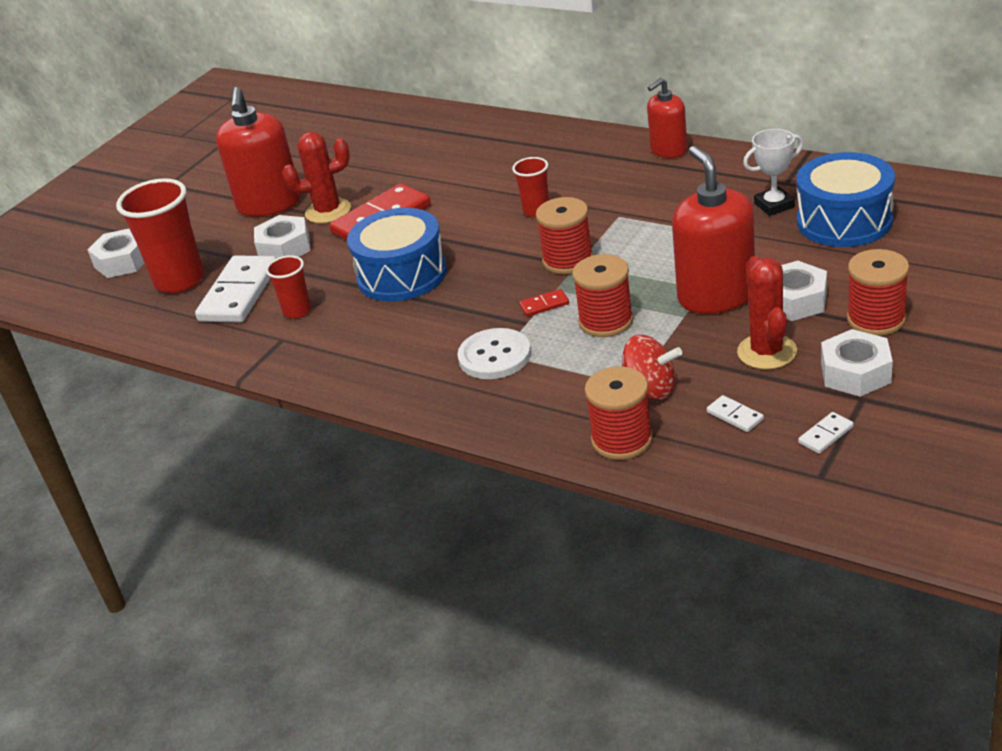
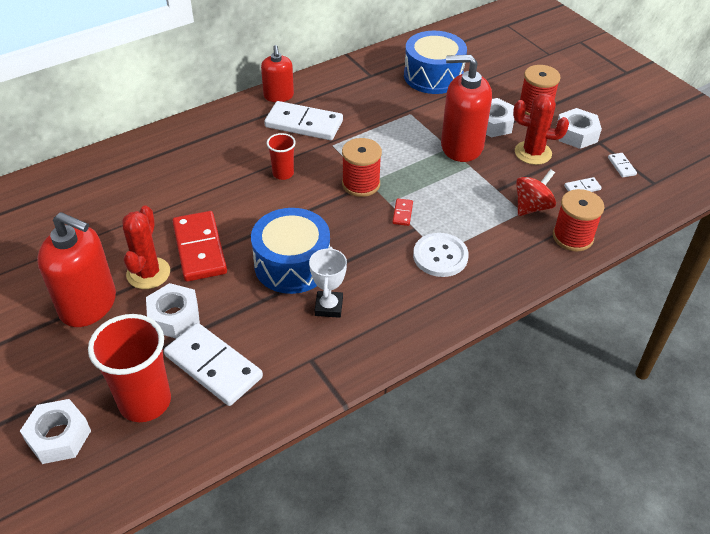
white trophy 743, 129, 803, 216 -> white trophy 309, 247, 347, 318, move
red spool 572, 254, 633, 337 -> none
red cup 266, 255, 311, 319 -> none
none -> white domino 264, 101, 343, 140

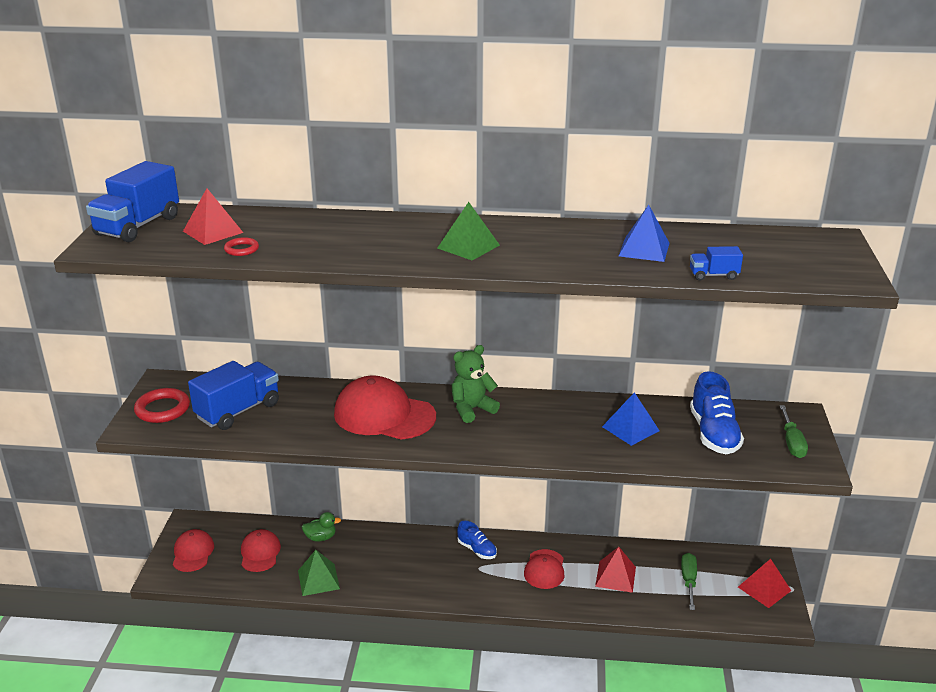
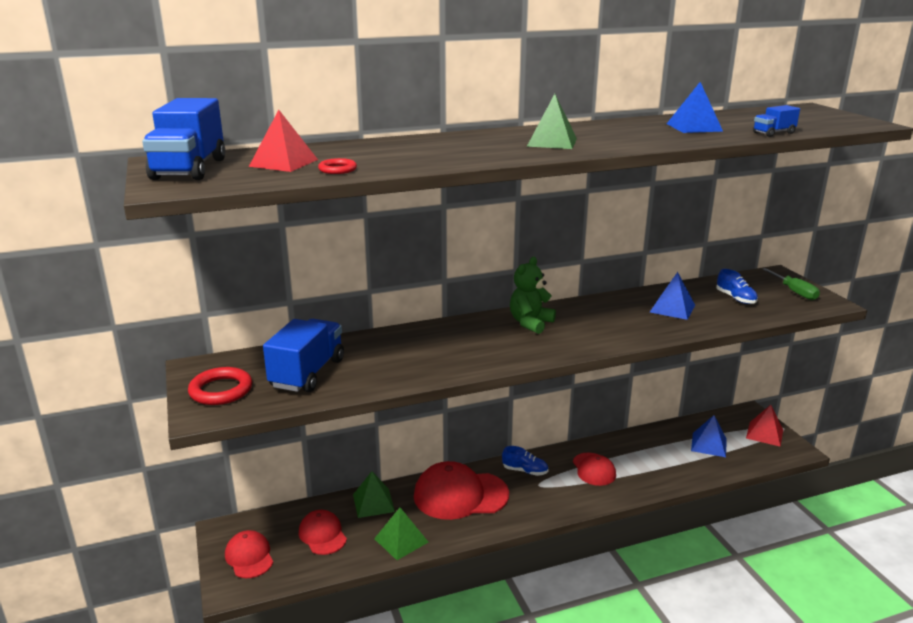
blue shoe 690, 371, 744, 454 -> blue shoe 716, 269, 758, 304, x0.58
red cap 334, 376, 436, 440 -> red cap 414, 461, 509, 520, move
green duck 302, 512, 341, 541 -> green pyramid 353, 471, 395, 518
red pyramid 595, 547, 636, 593 -> none
green screwdriver 681, 553, 697, 610 -> blue pyramid 691, 415, 727, 457

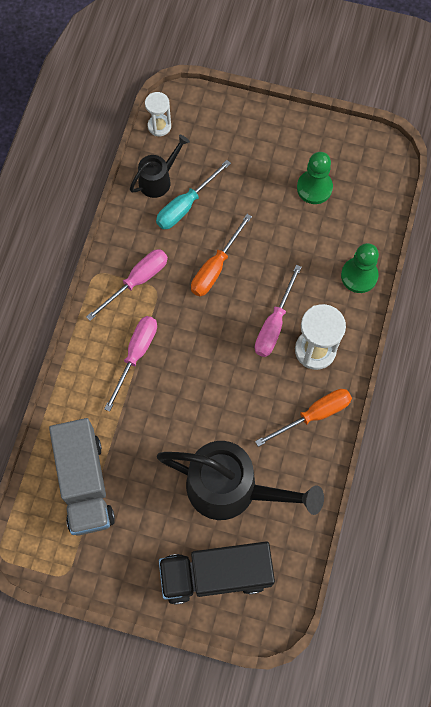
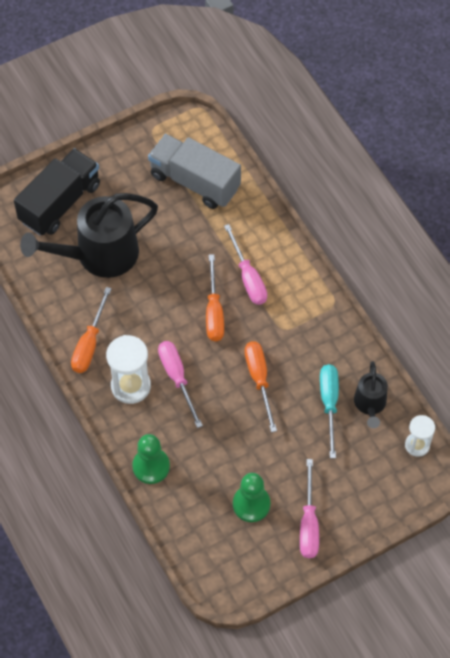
pink screwdriver 86, 249, 168, 321 -> pink screwdriver 300, 459, 319, 558, move
none -> orange screwdriver 206, 254, 224, 341

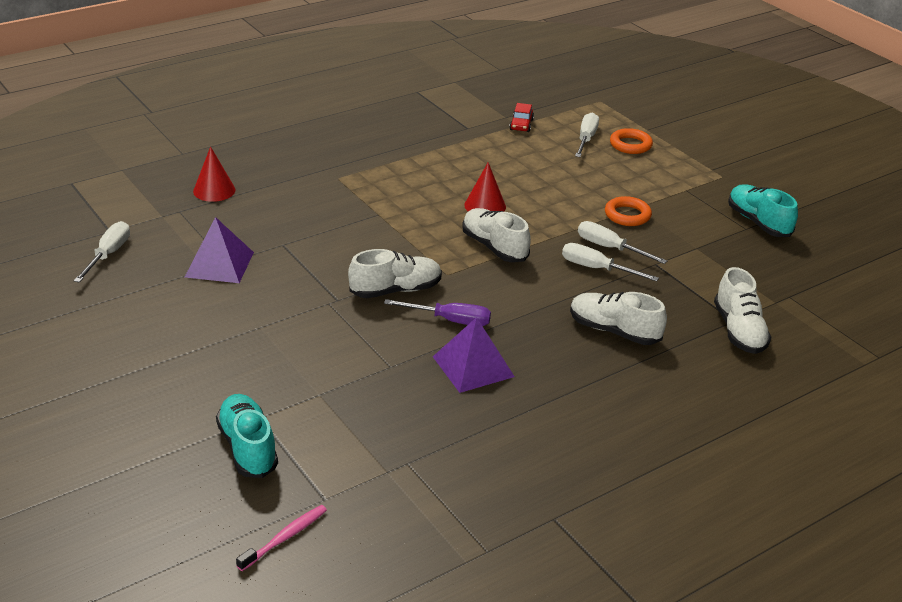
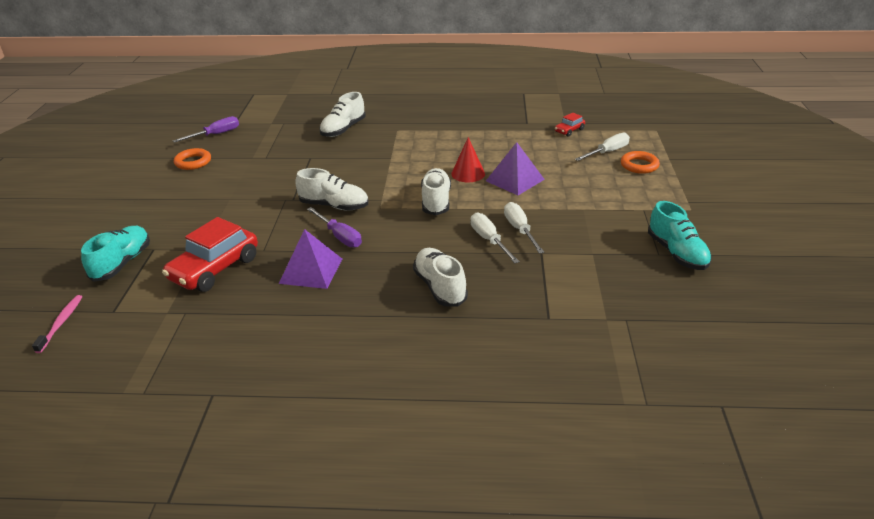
red cone 193, 146, 235, 202 -> none
turquoise shoe 728, 184, 798, 237 -> turquoise shoe 648, 201, 712, 270, 150 degrees clockwise
orange ring 605, 196, 652, 226 -> orange ring 174, 148, 211, 170, move
purple pyramid 185, 217, 254, 283 -> purple pyramid 486, 142, 545, 195, move
white screwdriver 74, 221, 130, 283 -> purple screwdriver 173, 116, 239, 143
white shoe 714, 267, 772, 354 -> white shoe 319, 92, 366, 137, move
pink toothbrush 236, 505, 327, 571 -> pink toothbrush 32, 295, 82, 353, 75 degrees counterclockwise
none -> red car 162, 217, 258, 292

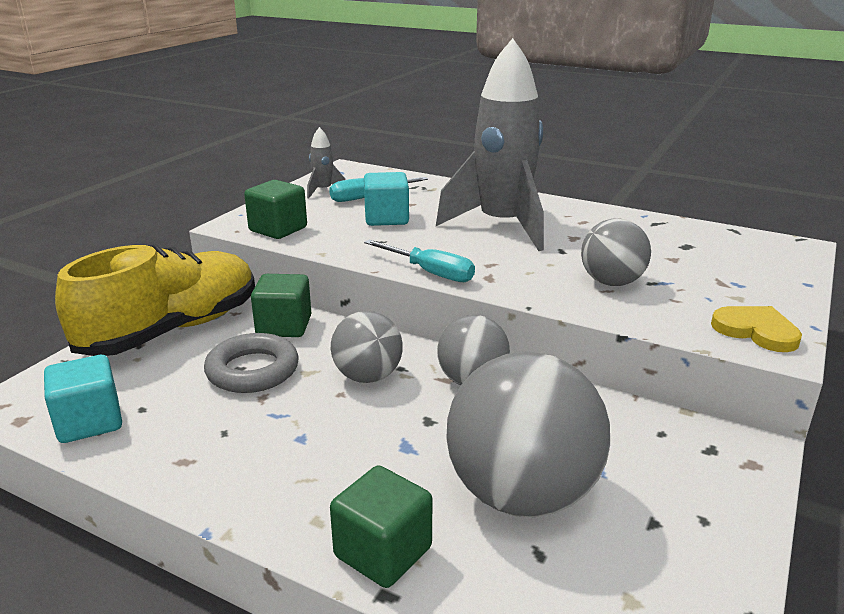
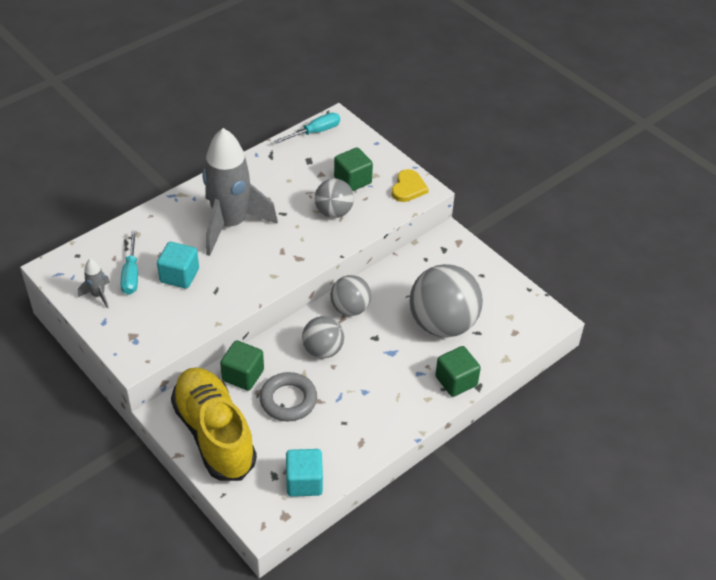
green cube 244, 180, 307, 239 -> green cube 334, 147, 373, 191, move
turquoise screwdriver 364, 240, 475, 282 -> turquoise screwdriver 274, 113, 340, 144, move
yellow heart 711, 306, 802, 352 -> yellow heart 392, 169, 429, 202, 135 degrees clockwise

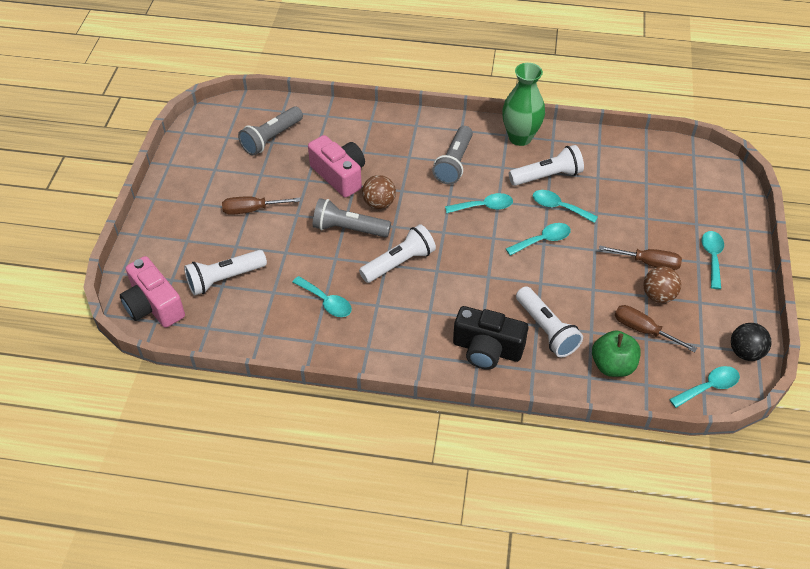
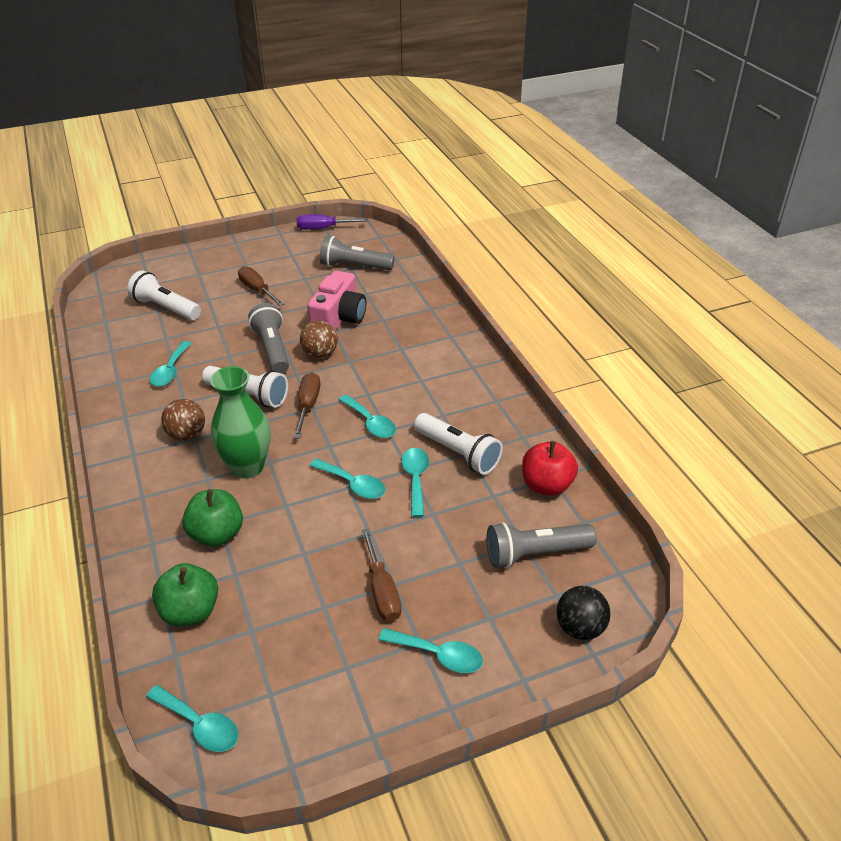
green vase 502, 63, 545, 146 -> green vase 210, 366, 271, 479, move
grey flashlight 432, 126, 473, 184 -> grey flashlight 487, 522, 597, 568, move
turquoise spoon 702, 231, 724, 289 -> turquoise spoon 379, 628, 483, 673, 45 degrees clockwise
pink camera 120, 256, 185, 328 -> none
brown ball 643, 266, 682, 303 -> brown ball 161, 399, 205, 441, move
white flashlight 516, 287, 583, 357 -> green apple 182, 489, 243, 546
brown screwdriver 615, 305, 697, 352 -> brown screwdriver 294, 372, 320, 438, move
black camera 453, 306, 528, 370 -> none
black ball 731, 323, 772, 361 -> black ball 556, 586, 611, 640, move
none -> purple screwdriver 297, 214, 368, 229
none -> red apple 522, 441, 578, 496

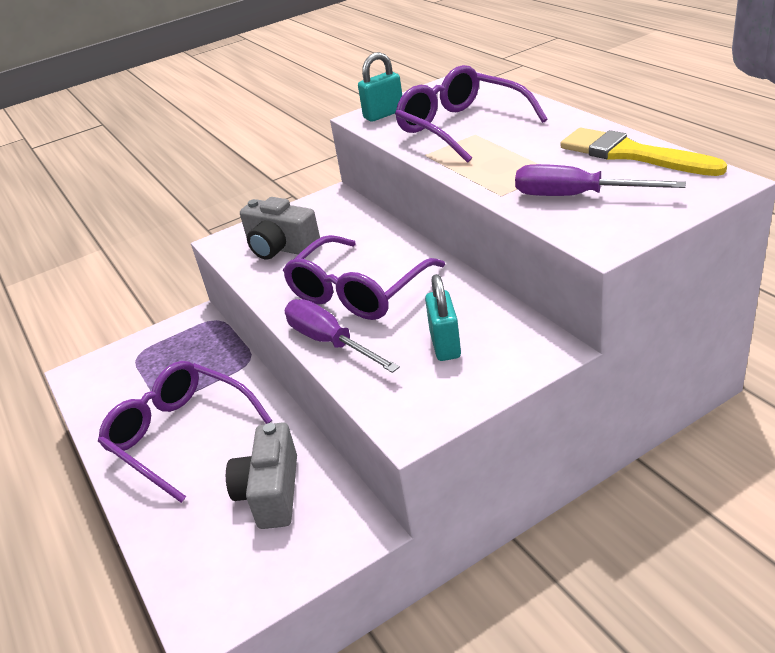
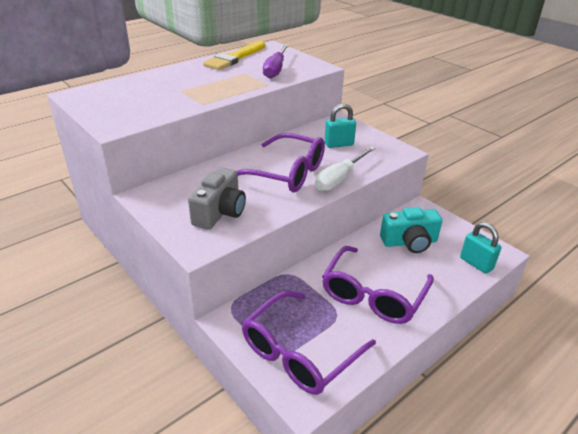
turquoise padlock 358, 52, 402, 122 -> turquoise padlock 460, 222, 501, 274, move
purple glasses 395, 65, 548, 163 -> purple glasses 242, 291, 376, 395, move
purple screwdriver 285, 299, 400, 373 -> white screwdriver 315, 146, 375, 191
grey camera 226, 422, 297, 529 -> turquoise camera 380, 207, 442, 253

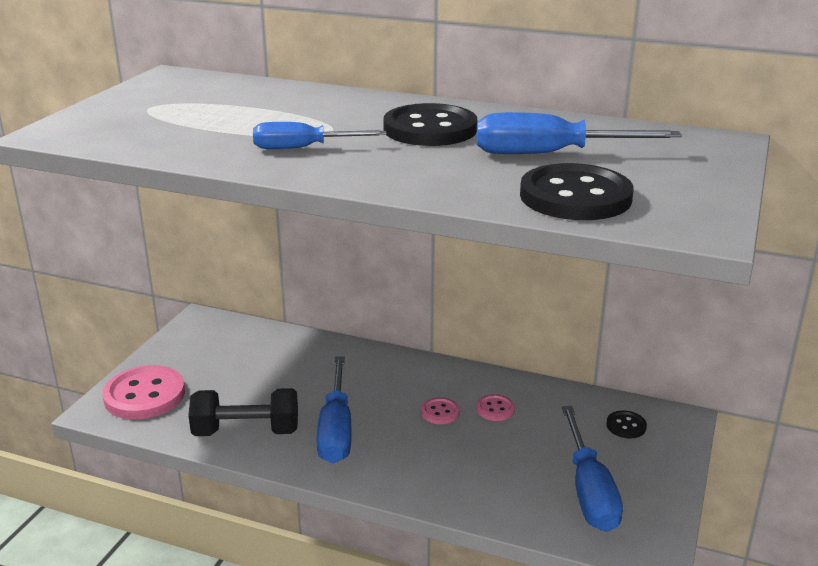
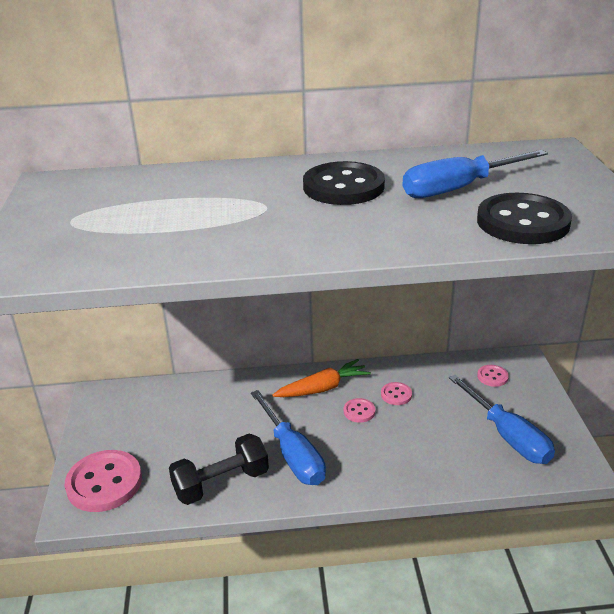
blue screwdriver 253, 122, 387, 149 -> none
black button 606, 411, 647, 438 -> pink button 477, 365, 509, 387
none -> orange carrot 273, 359, 371, 397

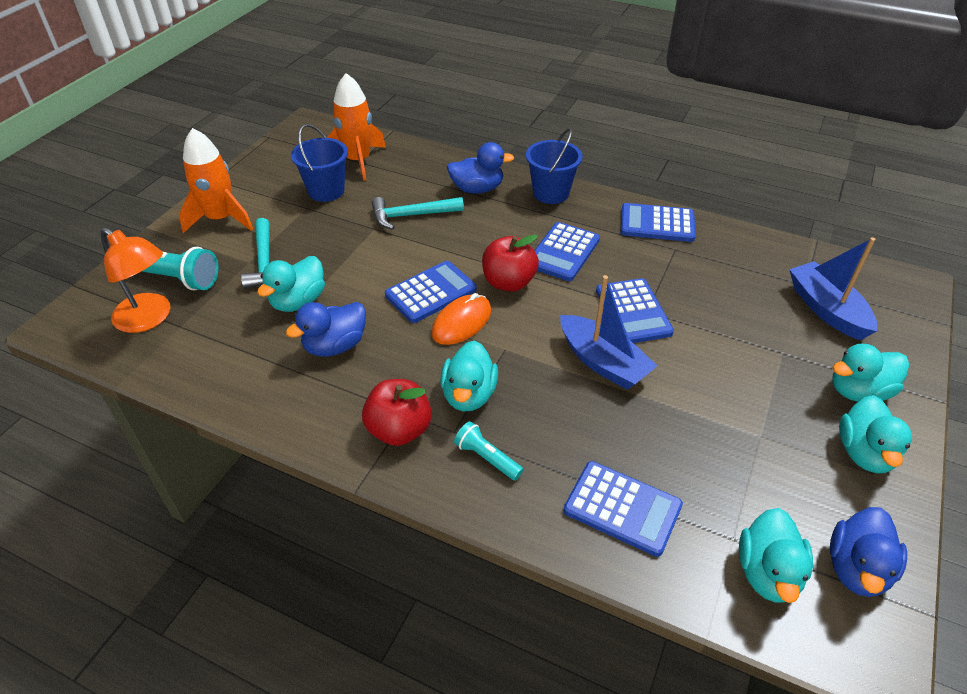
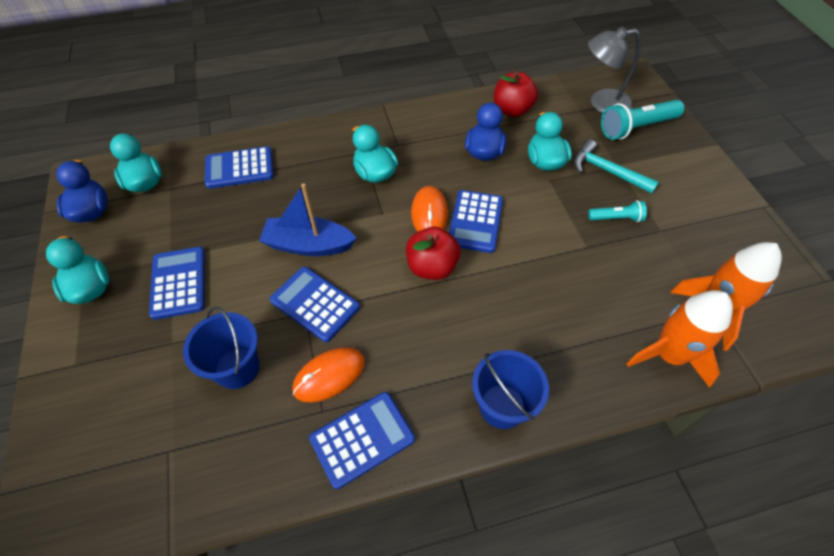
blue bucket 291, 124, 348, 202 -> blue bucket 183, 306, 260, 389, move
orange rocket 179, 128, 253, 233 -> orange rocket 626, 290, 733, 388, move
blue duck 447, 142, 514, 194 -> none
turquoise hammer 371, 197, 464, 230 -> none
blue calculator 534, 222, 600, 281 -> blue calculator 149, 247, 205, 320, move
orange lamp 100, 227, 170, 333 -> grey lamp 588, 27, 640, 114
blue boat 789, 237, 877, 340 -> none
turquoise duck 832, 344, 909, 402 -> none
red apple 362, 379, 432, 446 -> red apple 494, 72, 538, 117, move
turquoise flashlight 454, 421, 523, 481 -> turquoise flashlight 588, 200, 647, 222, move
none -> orange mouse 292, 347, 365, 403

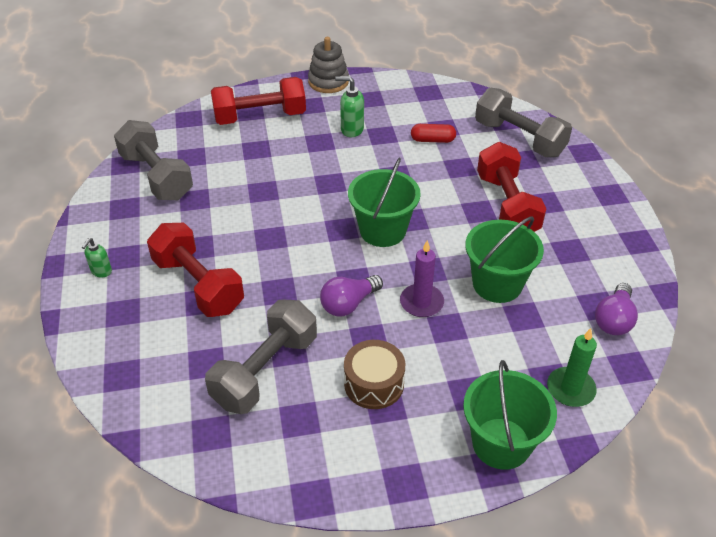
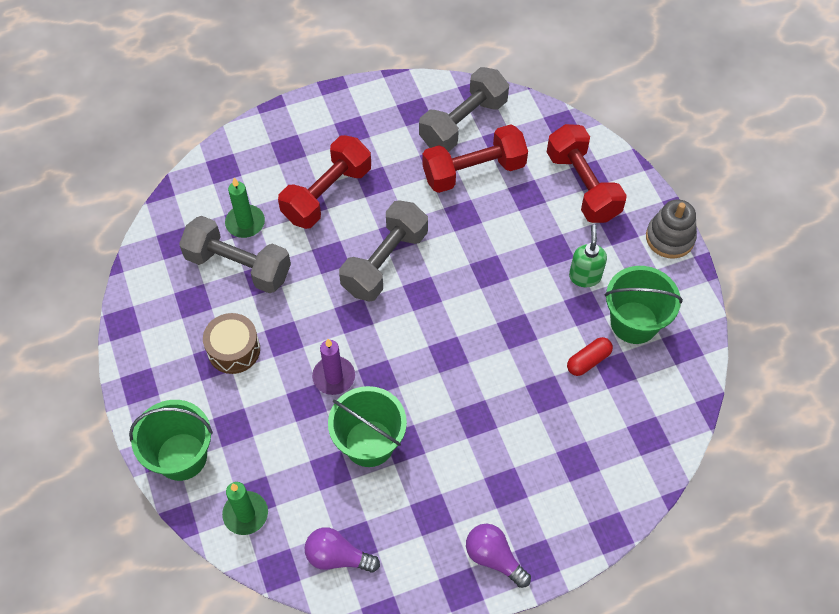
grey dumbbell 475, 88, 572, 157 -> grey dumbbell 339, 200, 428, 302, move
red capsule 411, 124, 456, 143 -> red capsule 567, 337, 613, 376, 60 degrees clockwise
red dumbbell 477, 142, 546, 232 -> red dumbbell 422, 124, 528, 193, move
green bucket 348, 158, 421, 247 -> green bucket 604, 266, 683, 344, move
green soap dispenser 82, 238, 112, 278 -> none
purple light bulb 320, 275, 383, 317 -> purple light bulb 466, 524, 531, 588, move
none -> green candle 225, 178, 265, 238

